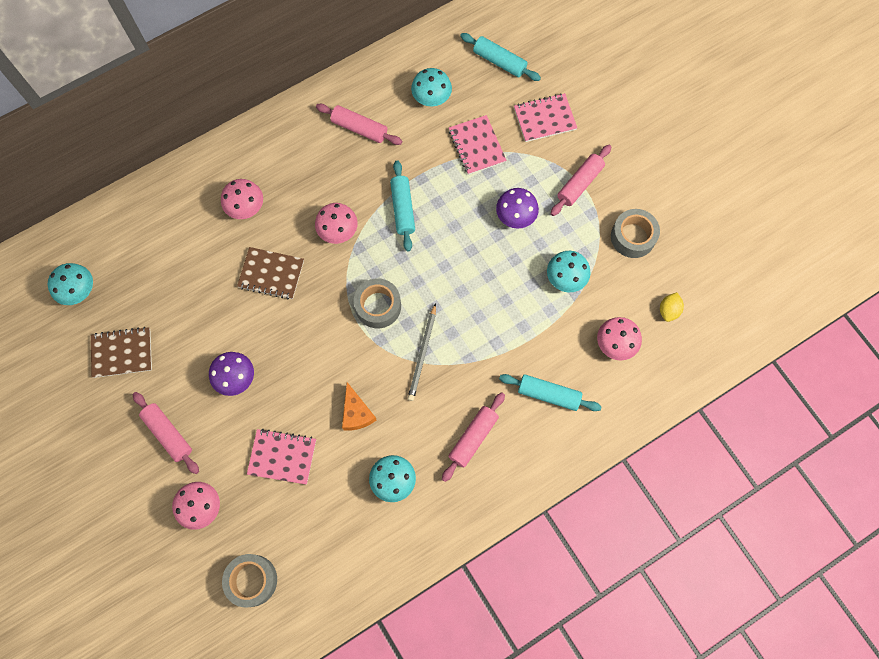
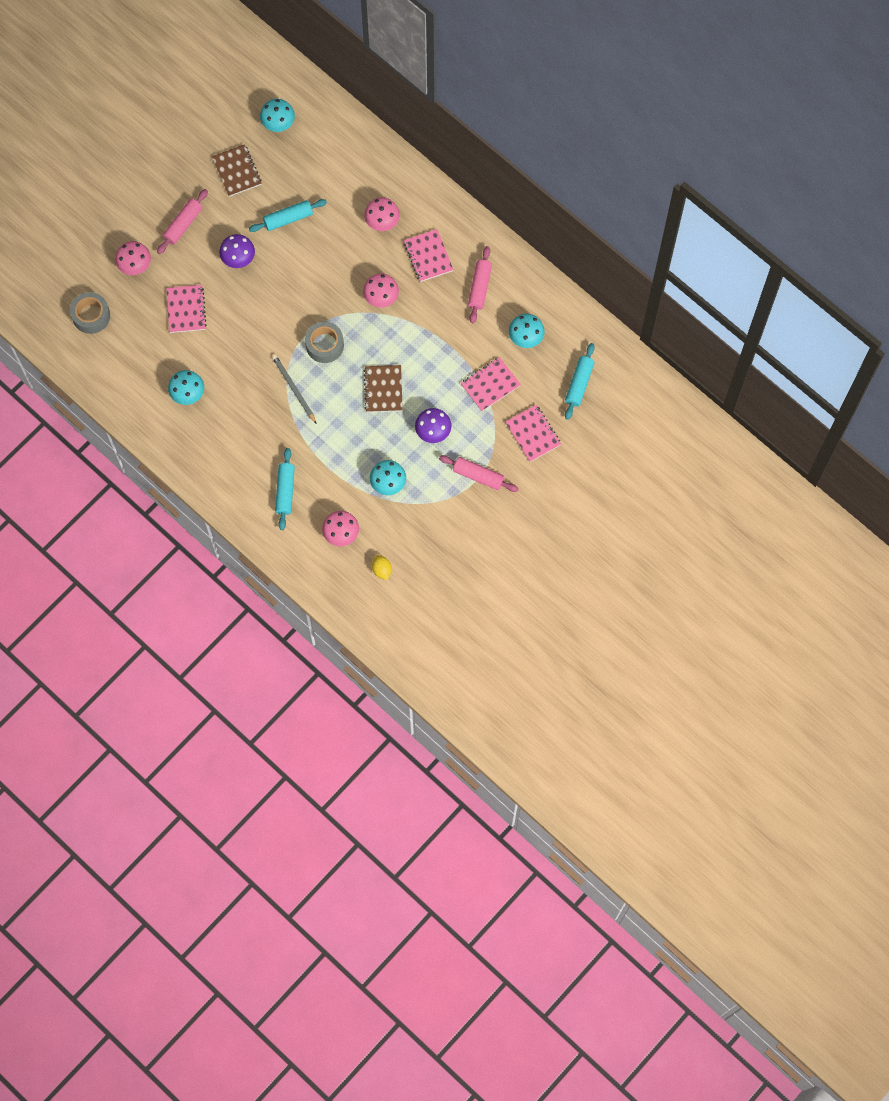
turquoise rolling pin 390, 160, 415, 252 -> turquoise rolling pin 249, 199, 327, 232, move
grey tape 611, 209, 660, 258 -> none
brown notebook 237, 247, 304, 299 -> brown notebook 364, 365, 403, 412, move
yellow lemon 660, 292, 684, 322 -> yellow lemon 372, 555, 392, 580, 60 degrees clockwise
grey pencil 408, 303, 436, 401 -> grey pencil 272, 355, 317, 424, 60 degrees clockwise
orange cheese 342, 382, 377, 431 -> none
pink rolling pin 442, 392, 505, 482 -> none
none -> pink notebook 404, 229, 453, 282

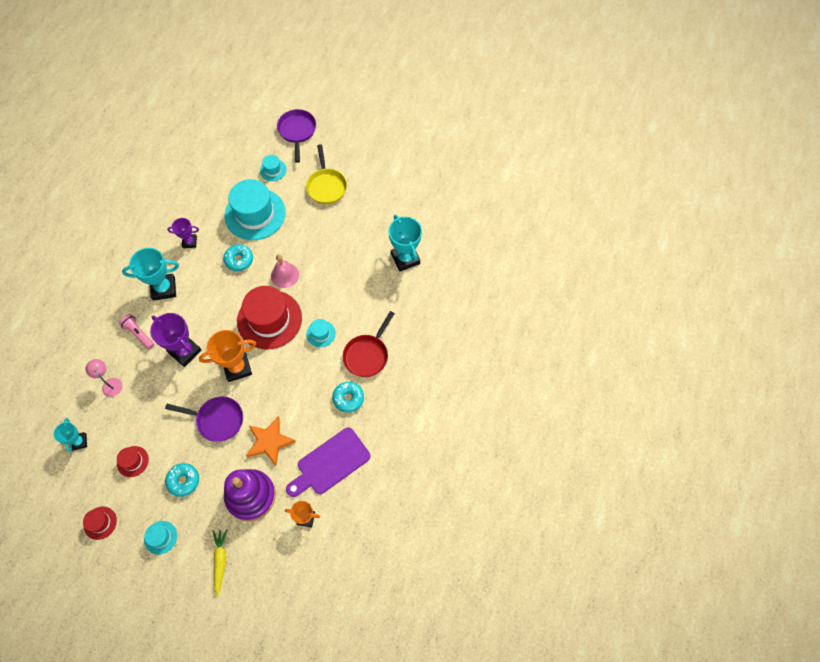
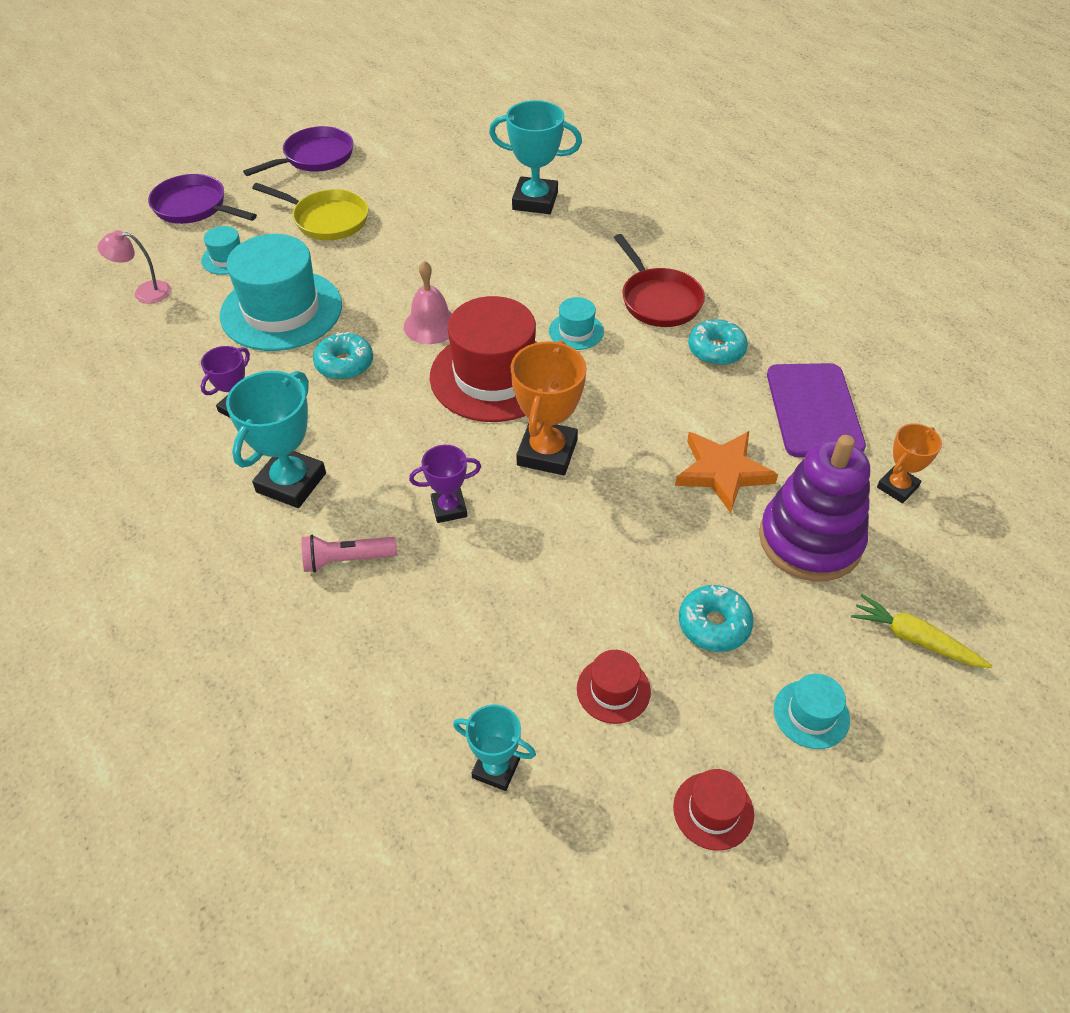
purple trophy 150, 313, 202, 367 -> purple trophy 409, 445, 481, 523, x0.59
pink lamp 86, 359, 123, 397 -> pink lamp 98, 230, 171, 304, move
purple pan 165, 397, 243, 442 -> purple pan 243, 126, 353, 176, move

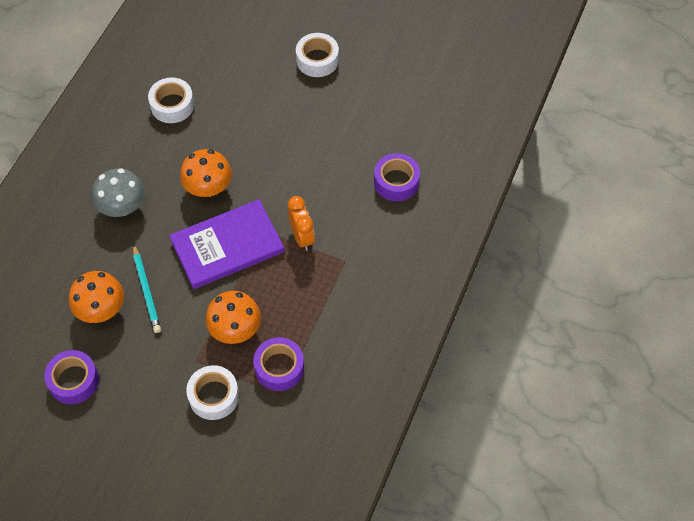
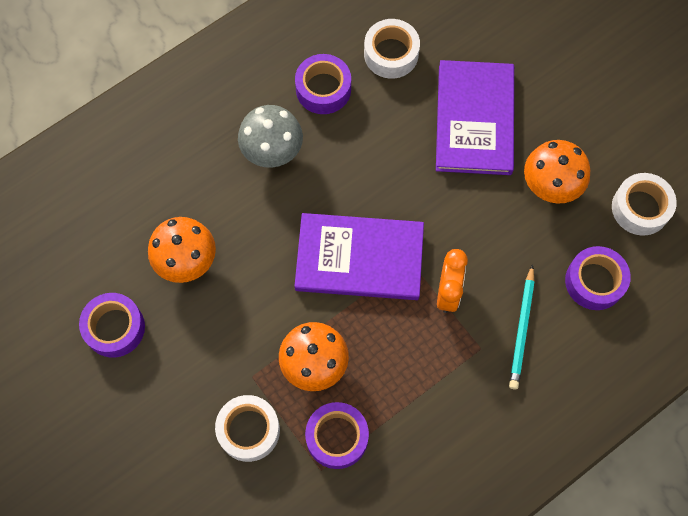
white tape 296, 33, 339, 77 -> white tape 612, 173, 677, 236, move
orange mushroom 180, 149, 232, 197 -> orange mushroom 524, 140, 590, 204, move
turquoise pencil 133, 244, 161, 333 -> turquoise pencil 509, 264, 535, 389, move
none -> purple tape 295, 54, 351, 114
none -> purple book 436, 60, 514, 175

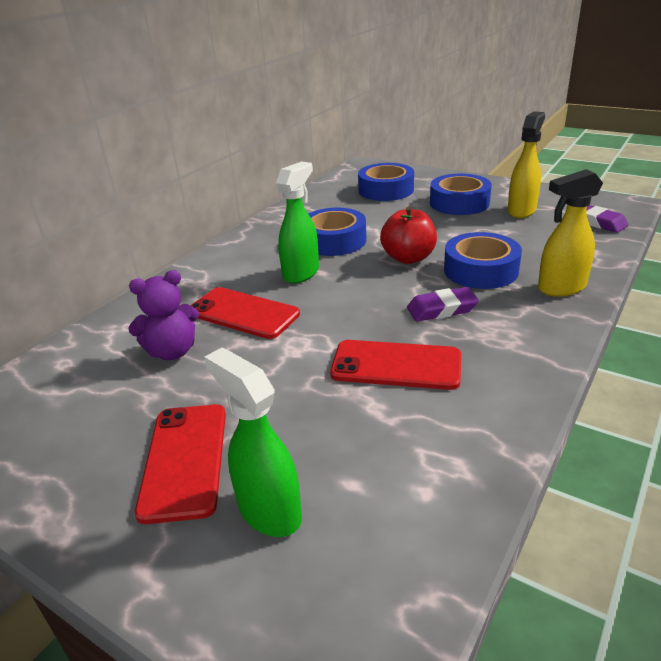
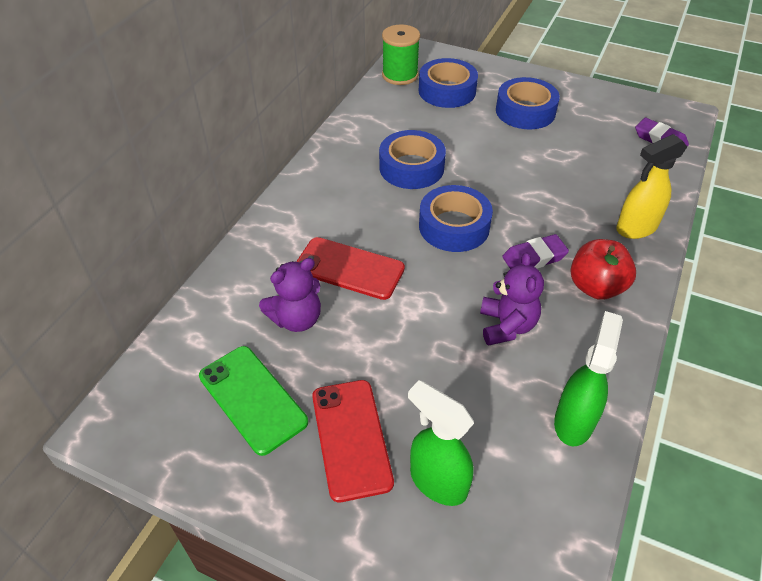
yellow spray bottle 507, 111, 545, 218 -> none
green spray bottle 276, 161, 319, 284 -> green spray bottle 554, 311, 623, 446, move
red apple 380, 207, 437, 264 -> red apple 571, 239, 636, 300, move
blue tape 444, 232, 522, 289 -> blue tape 419, 185, 493, 252, move
red phone 330, 340, 461, 390 -> purple teddy bear 480, 253, 544, 346
none -> green spool 382, 24, 420, 85
none -> green phone 199, 346, 308, 456

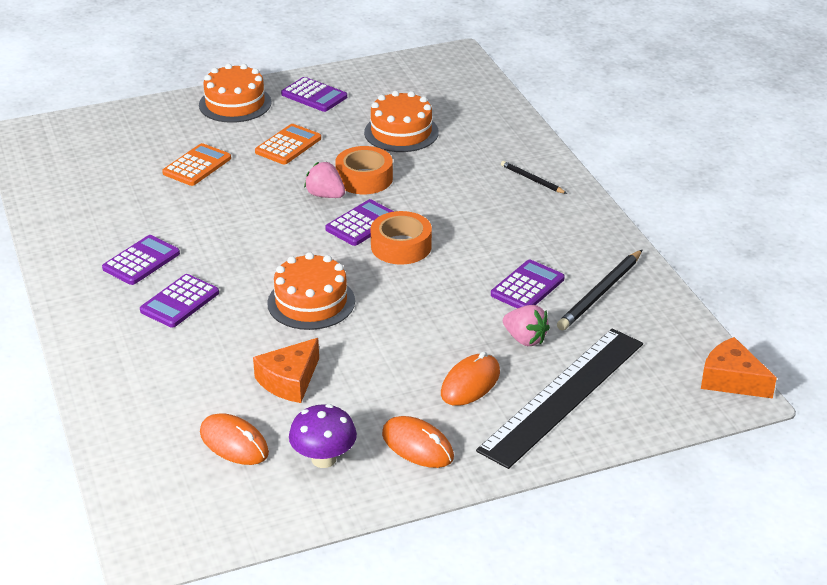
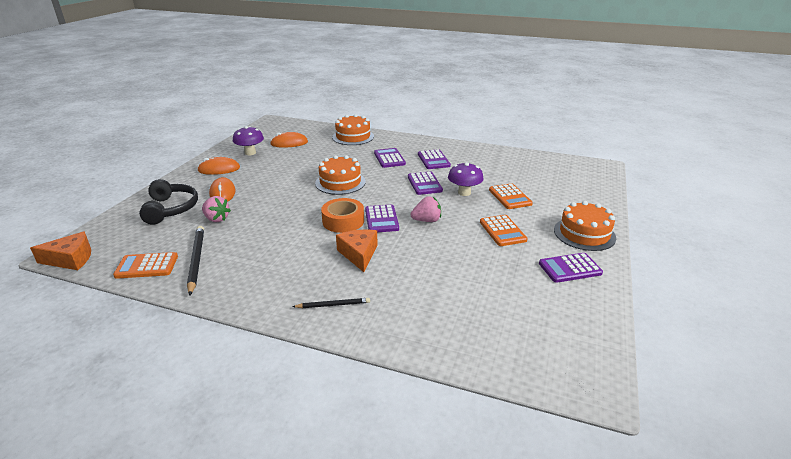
orange cake 364, 91, 439, 152 -> orange cake 332, 114, 374, 145, move
orange tape 335, 146, 393, 194 -> none
purple calculator 491, 260, 565, 308 -> purple calculator 408, 171, 443, 195, move
pink strawberry 503, 305, 550, 346 -> pink strawberry 202, 196, 231, 222, 135 degrees counterclockwise
black ruler 476, 328, 643, 469 -> black headphones 139, 179, 198, 225
orange cheese 253, 338, 319, 403 -> orange cheese 336, 230, 377, 272, move
none -> purple mushroom 448, 162, 484, 196
none -> orange calculator 113, 252, 178, 279

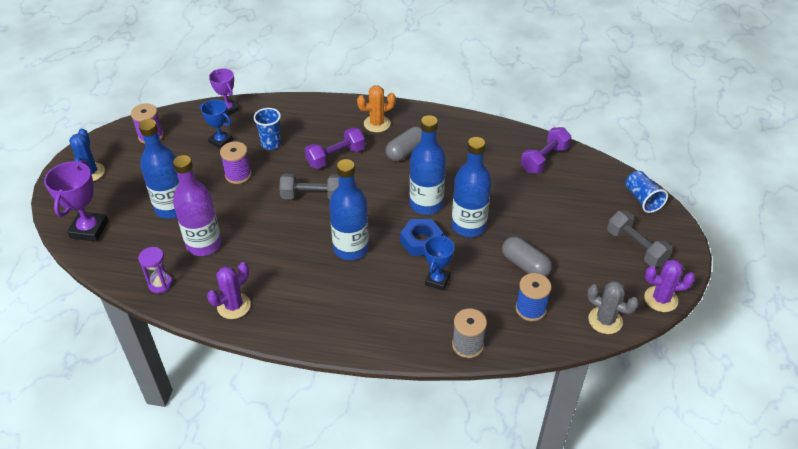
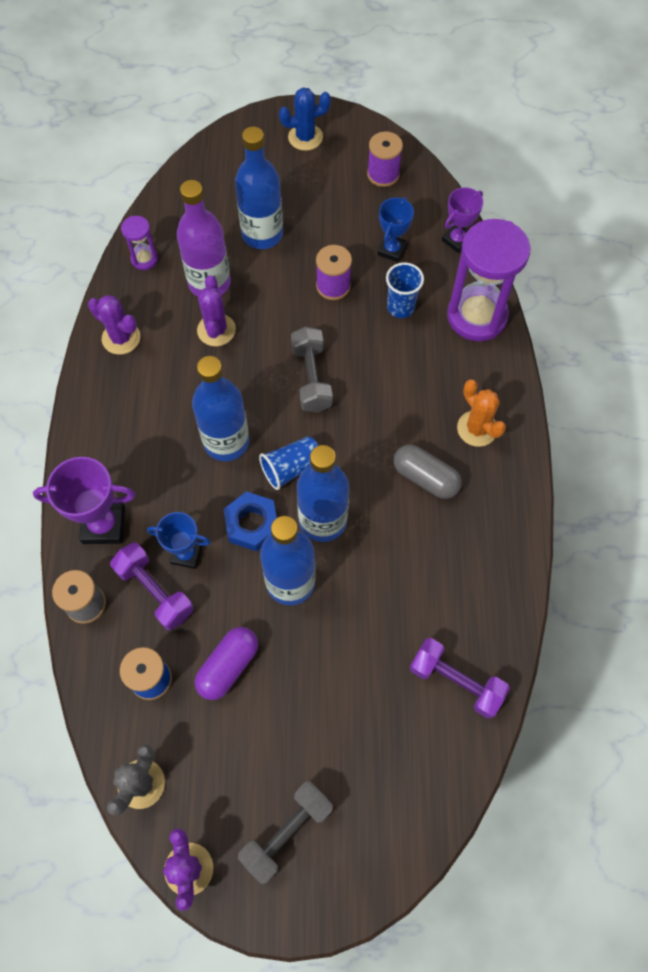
purple dumbbell 305, 127, 365, 169 -> purple dumbbell 110, 543, 193, 631, move
purple trophy 44, 160, 108, 242 -> purple trophy 33, 457, 135, 544, move
blue cup 625, 171, 668, 213 -> blue cup 259, 436, 318, 490, move
grey capsule 502, 236, 552, 277 -> purple capsule 195, 627, 258, 700
none -> purple hourglass 447, 219, 531, 341
none -> purple cactus 197, 275, 236, 346

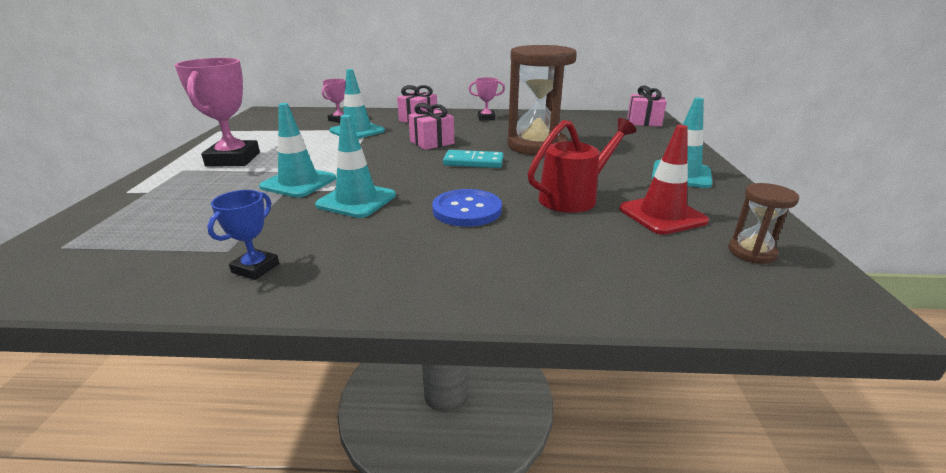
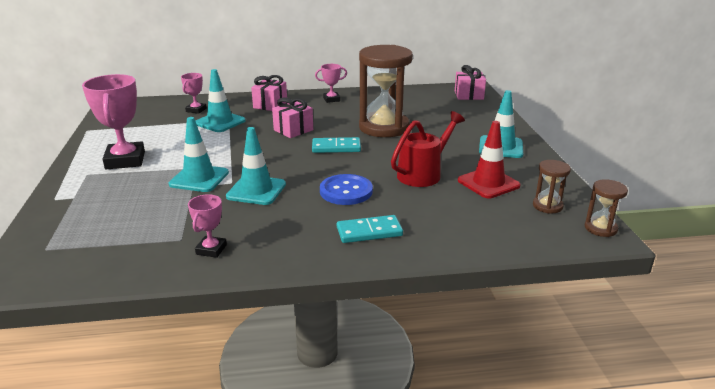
blue trophy 207, 190, 279, 280 -> pink trophy 188, 194, 227, 258
none -> brown hourglass 585, 179, 628, 237
none -> turquoise domino 337, 215, 403, 243

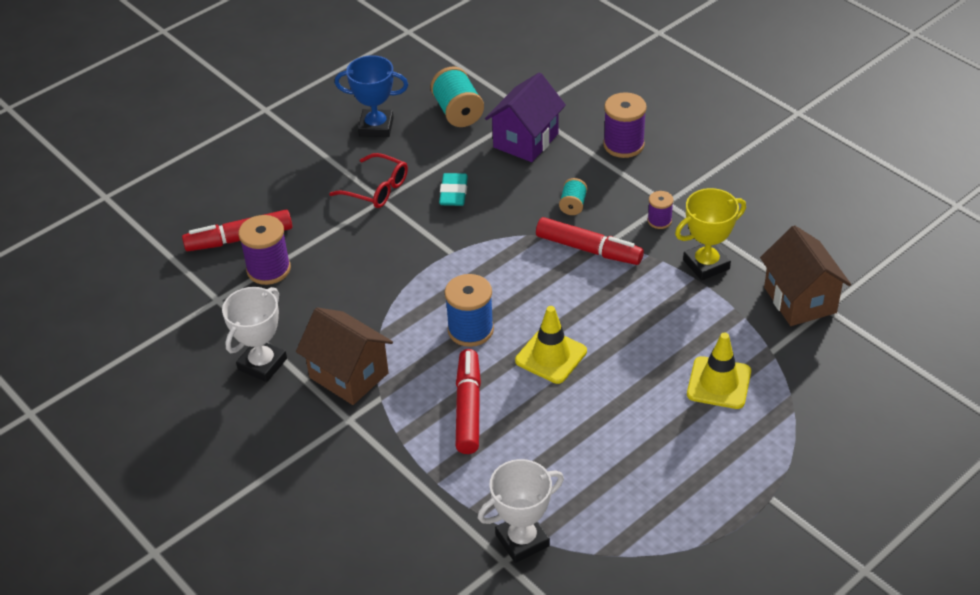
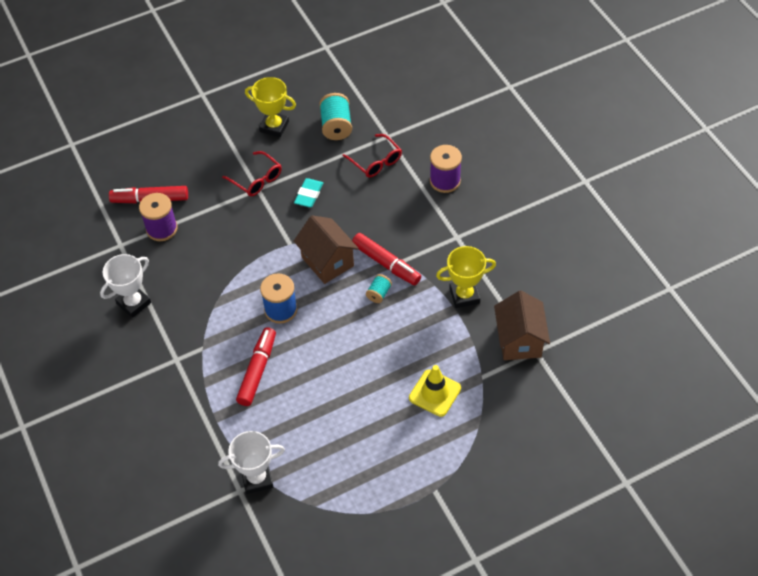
blue trophy 335, 55, 408, 137 -> yellow trophy 245, 77, 296, 137
purple house 485, 72, 566, 162 -> red glasses 342, 134, 402, 177
turquoise spool 559, 178, 587, 215 -> turquoise spool 366, 274, 392, 303, move
purple spool 648, 191, 674, 229 -> none
yellow traffic cone 515, 306, 587, 384 -> none
brown house 296, 308, 393, 405 -> brown house 294, 215, 359, 284, move

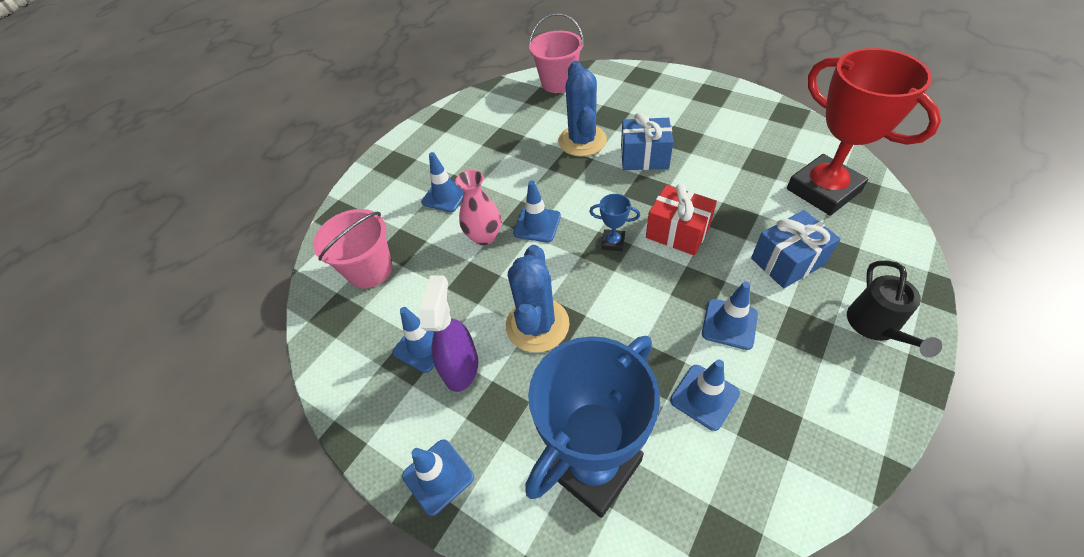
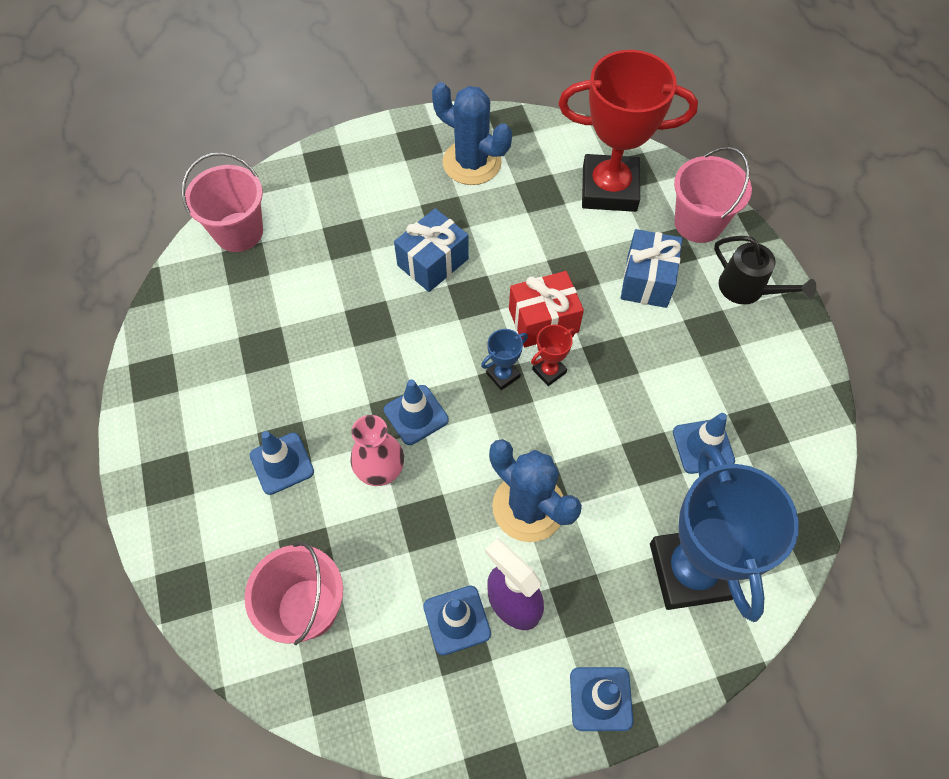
blue cactus 558, 61, 607, 157 -> blue cactus 432, 82, 512, 185, move
blue traffic cone 702, 282, 758, 350 -> none
none -> pink bucket 674, 147, 752, 243
none -> red trophy 531, 325, 576, 386

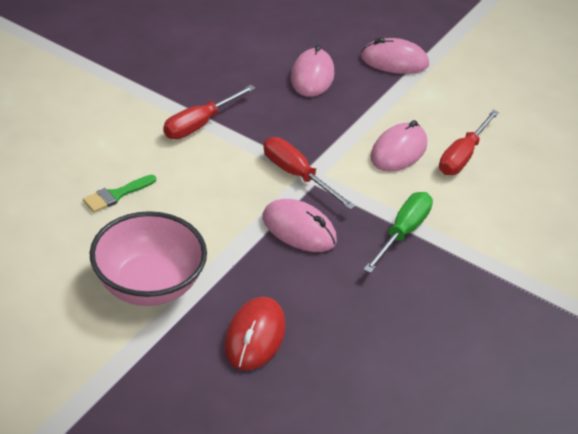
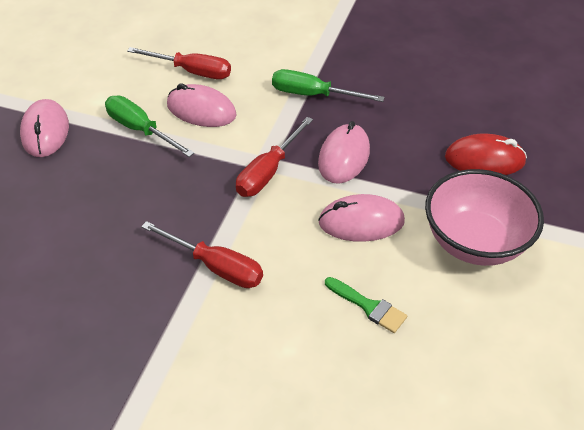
pink mouse 291, 45, 334, 97 -> pink mouse 318, 194, 405, 242, move
none -> green screwdriver 105, 95, 194, 157

